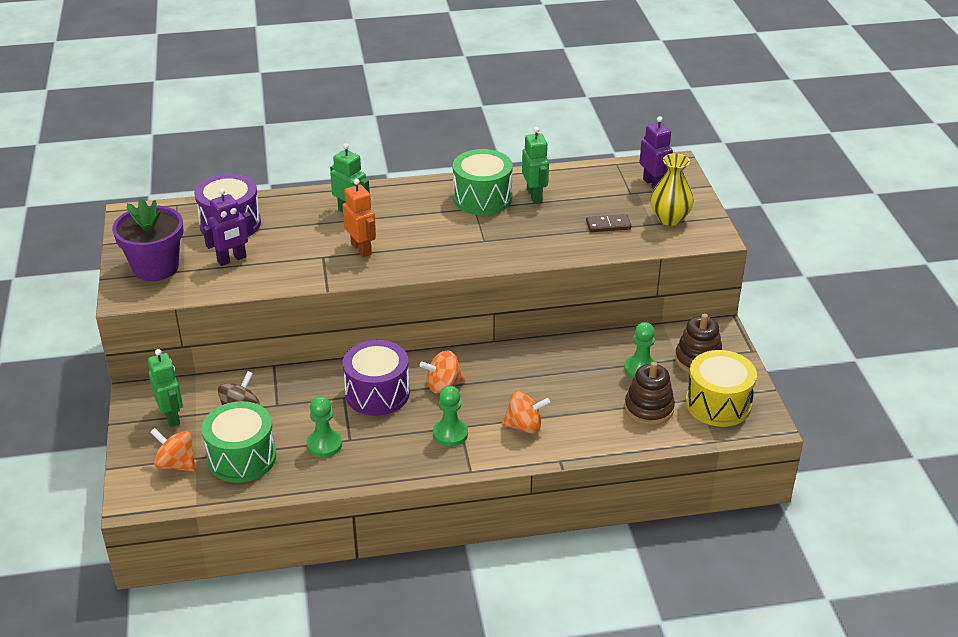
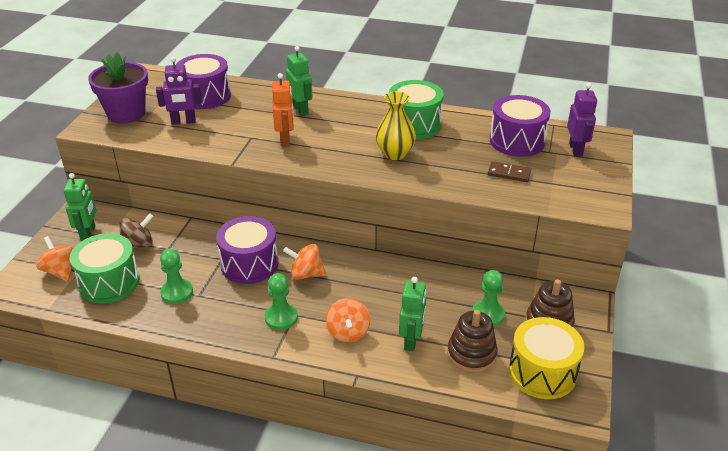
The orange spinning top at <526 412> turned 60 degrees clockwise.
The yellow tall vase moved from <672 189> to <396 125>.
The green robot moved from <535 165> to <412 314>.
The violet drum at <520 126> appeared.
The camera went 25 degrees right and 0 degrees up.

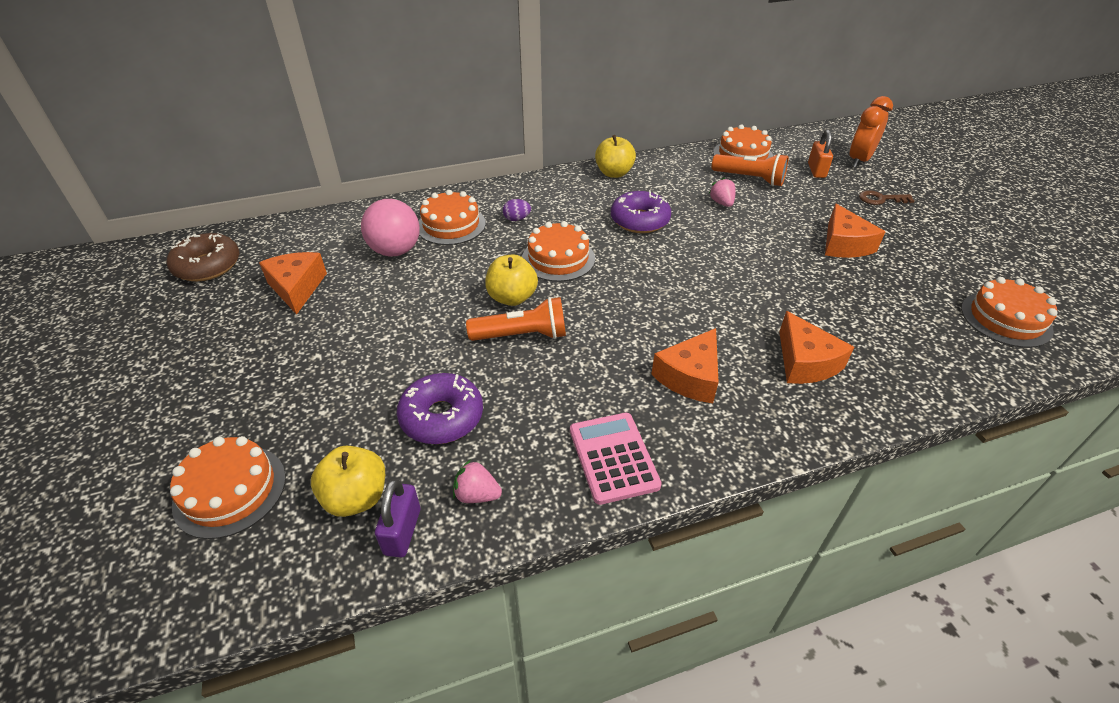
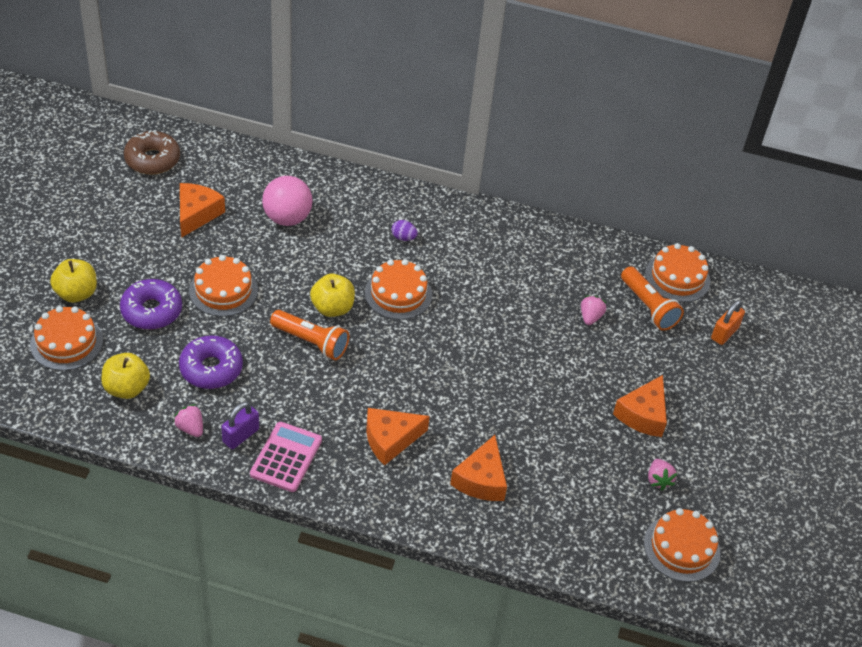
The yellow apple moved from <615 156> to <73 281>.
The violet glazed donut moved from <641 211> to <151 304>.
The orange gateau moved from <452 217> to <223 286>.
The violet lock moved from <397 518> to <240 425>.
The rosy strawberry at <662 475> appeared.
The orange clock at <871 132> disappeared.
The brown key at <886 197> disappeared.
The camera went 30 degrees right and 5 degrees up.

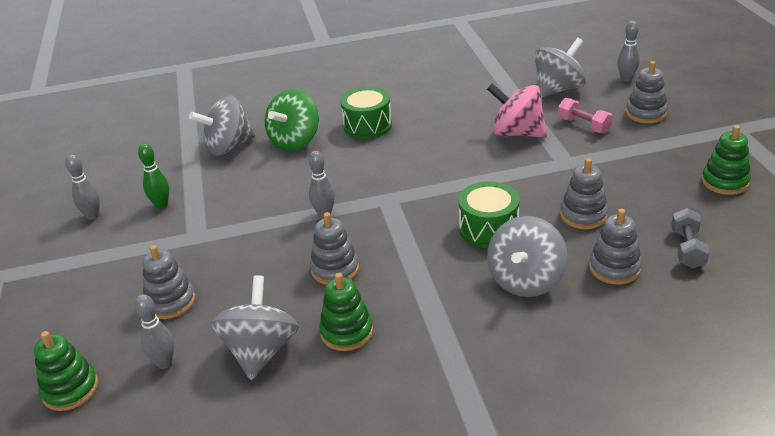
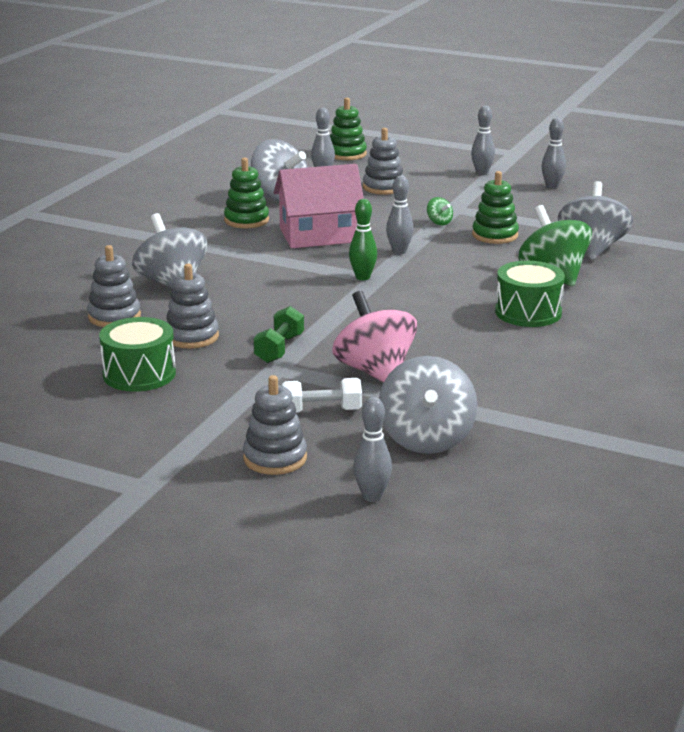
The green drum moved from <489 214> to <137 354>.
The green free weight at <278 334> appeared.
The gray ring stacker at <334 248> was replaced by the rosy house at <319 206>.
The rosy free weight at <585 116> became the white free weight at <321 395>.
The rosy spinning top at <517 110> turned 90 degrees counterclockwise.
The green bowling pin moved from <153 176> to <363 239>.
The green spinning top at <440 211> appeared.
The gray bowling pin at <483 140> appeared.
The green ring stacker moved from <726 160> to <495 207>.
The gray free weight at <690 238> disappeared.
The camera went 125 degrees right and 10 degrees down.

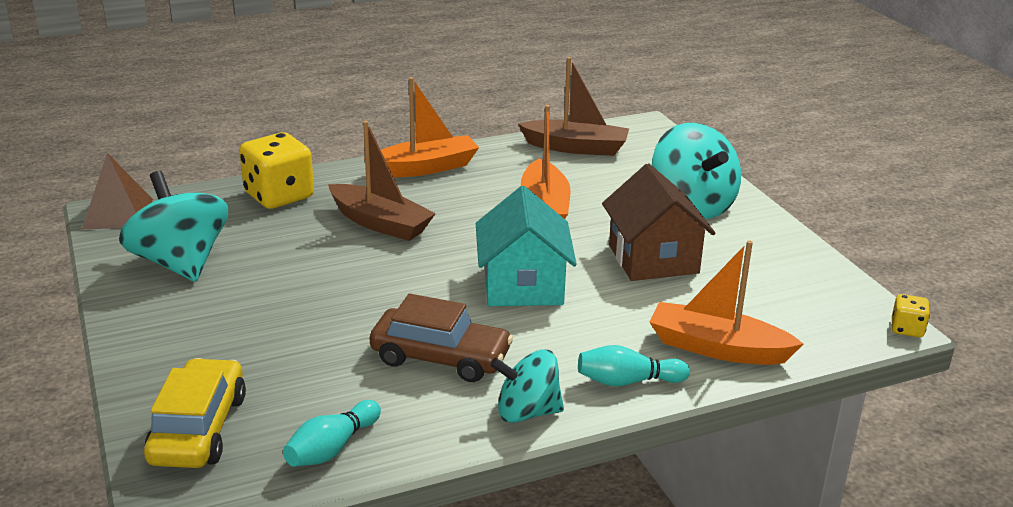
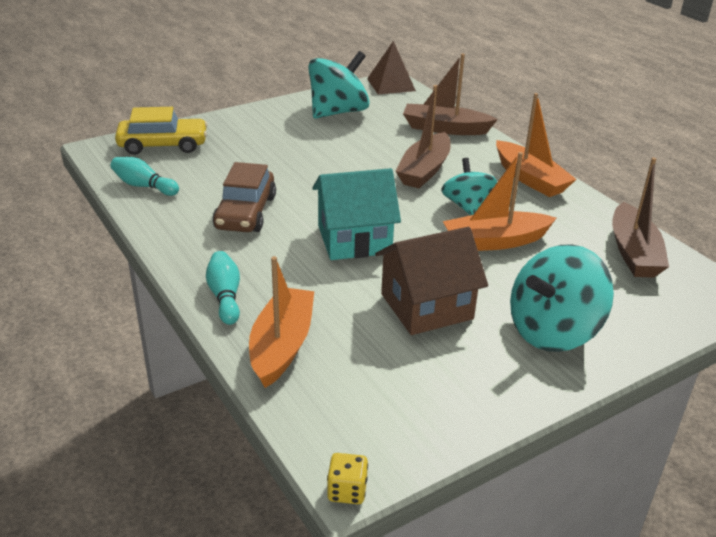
The yellow dice at <276 170> was replaced by the brown toy boat at <450 94>.
The aqua spinning top moved from <527 386> to <469 186>.
The camera went 80 degrees right and 5 degrees up.

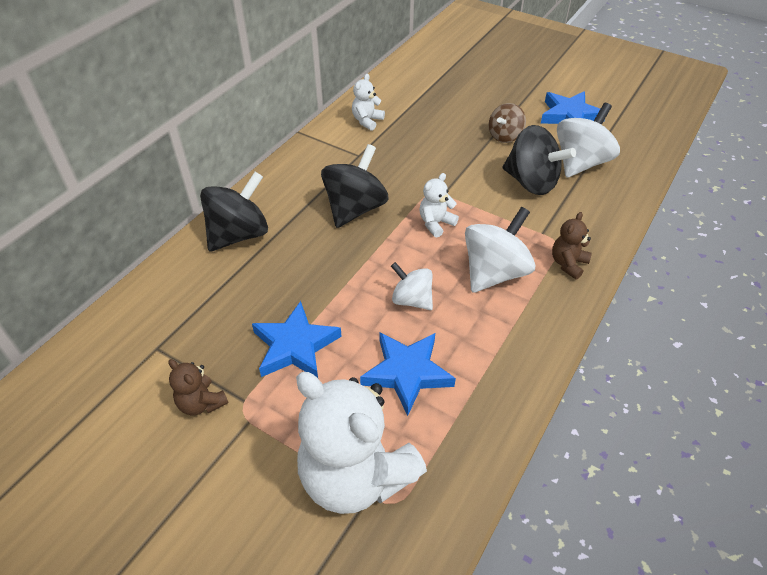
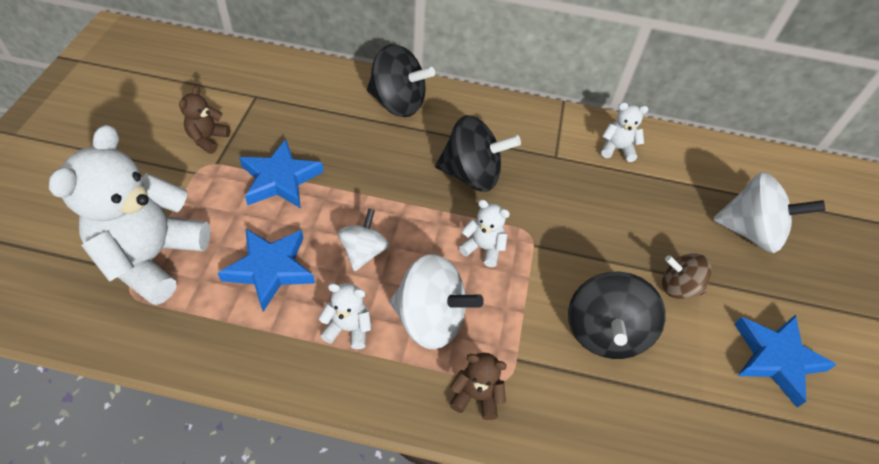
The white stuffed bear at <344 316> appeared.
The white spinning top moved from <588 140> to <769 212>.
The camera went 65 degrees right and 5 degrees up.

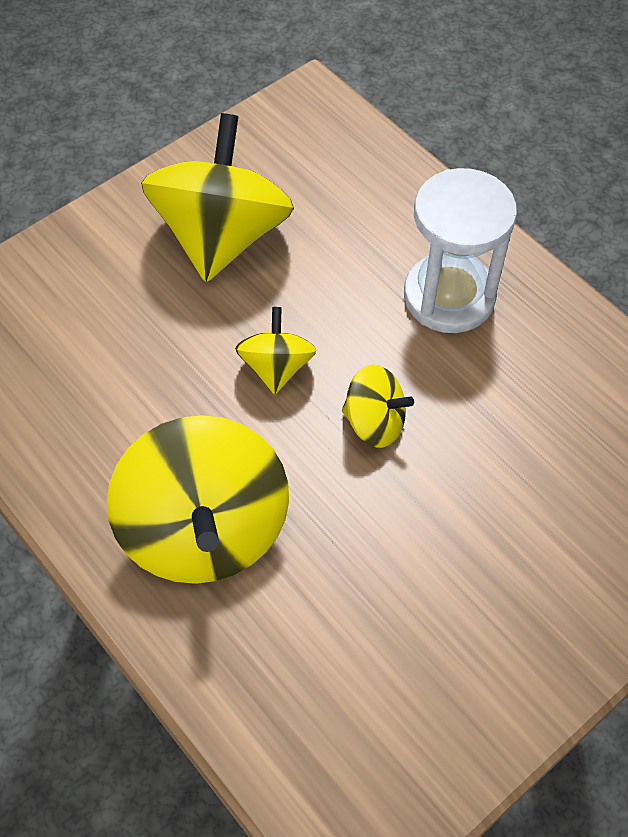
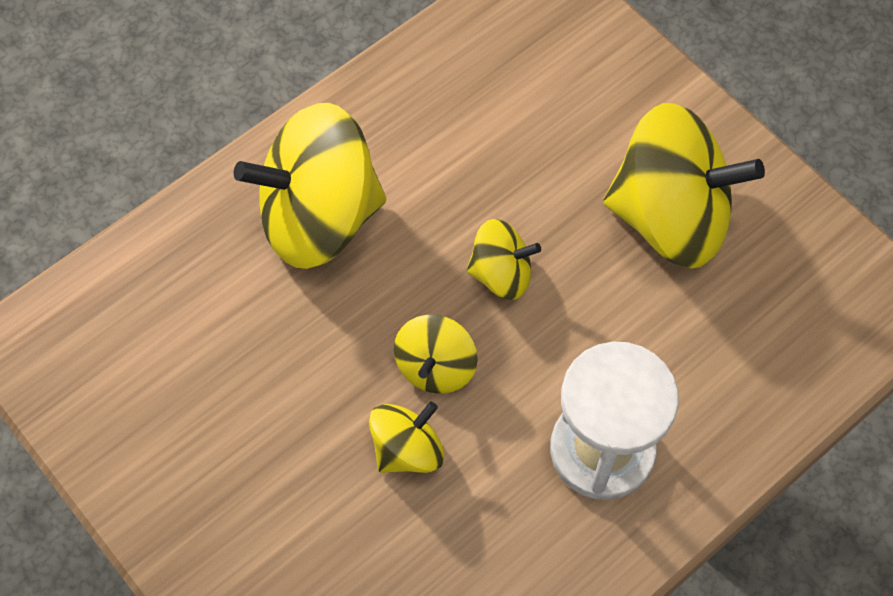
The yellow spinning top at <406 437> appeared.
The camera went 90 degrees right and 5 degrees up.

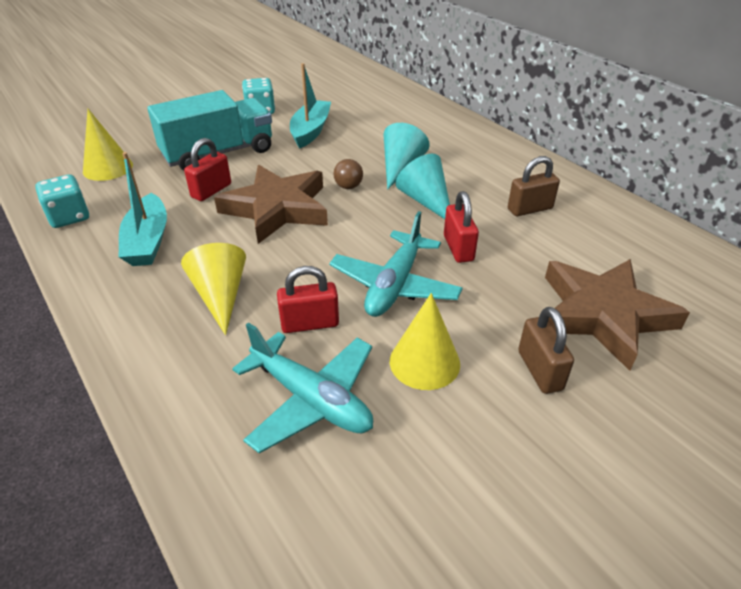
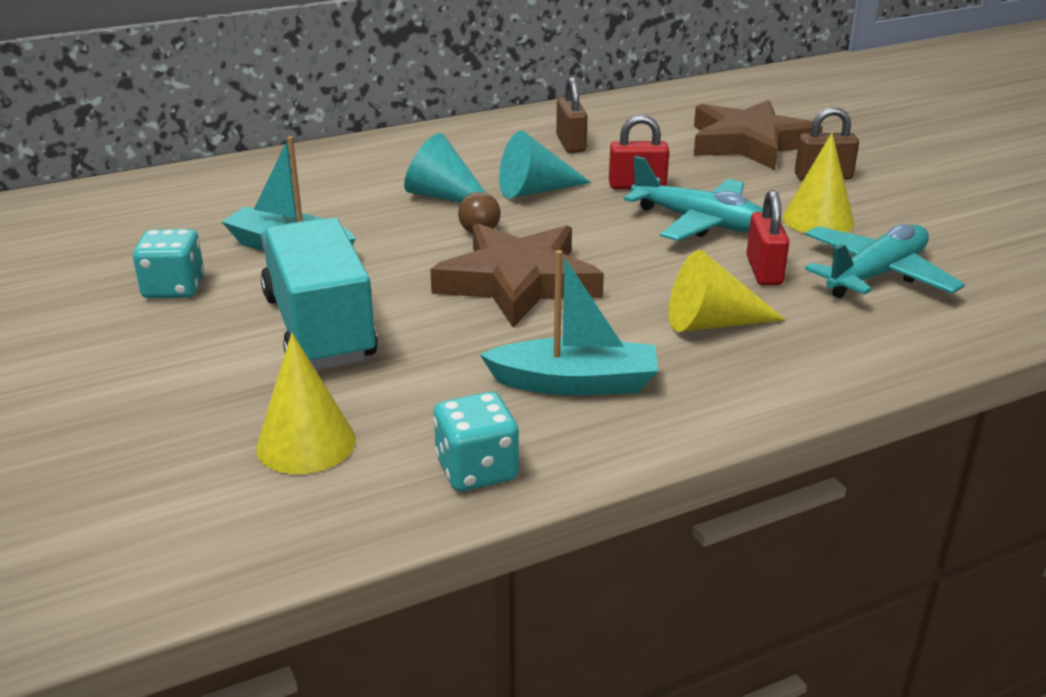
The scarlet lock at <207 169> disappeared.
The camera went 80 degrees left and 10 degrees down.

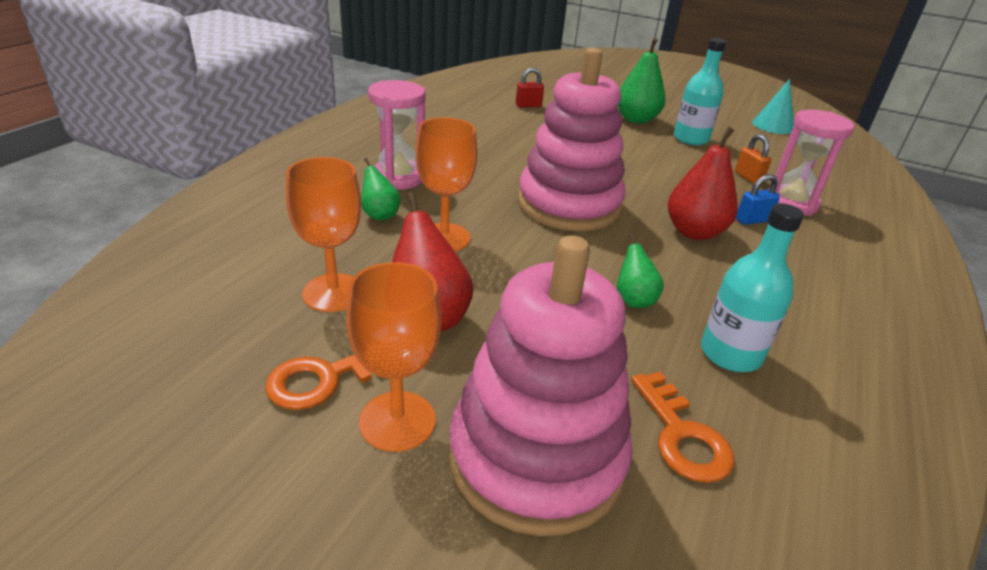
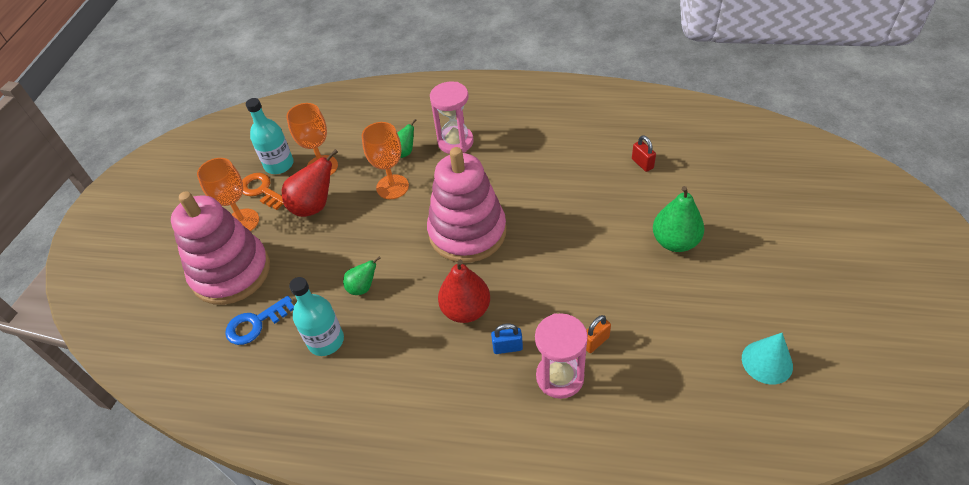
The orange key at <682 427> became the royal blue key at <259 320>.
The aqua bottle moved from <700 91> to <270 136>.
The royal blue lock at <758 199> turned 60 degrees counterclockwise.
The camera went 80 degrees right and 15 degrees up.

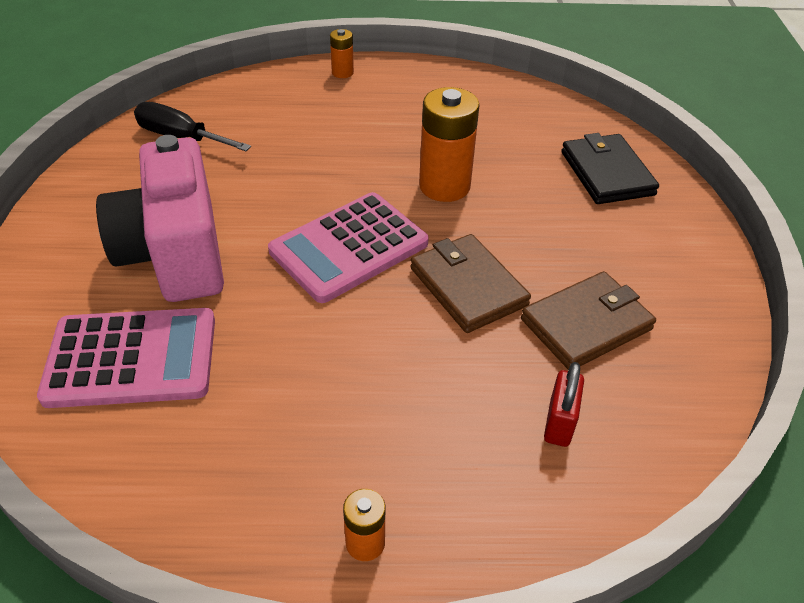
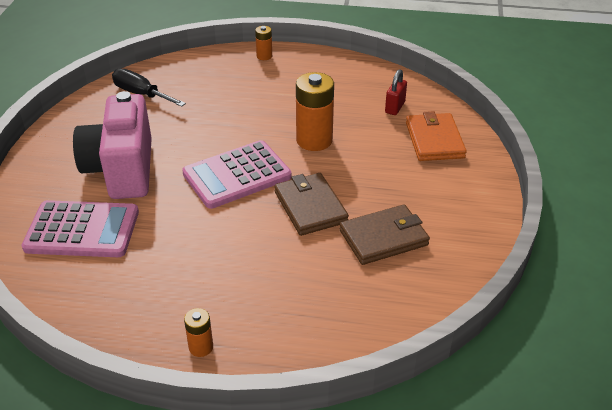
The scarlet lock moved from <564 404> to <396 92>.
The black billfold at <610 168> became the orange billfold at <436 136>.
The camera went 10 degrees right and 5 degrees down.

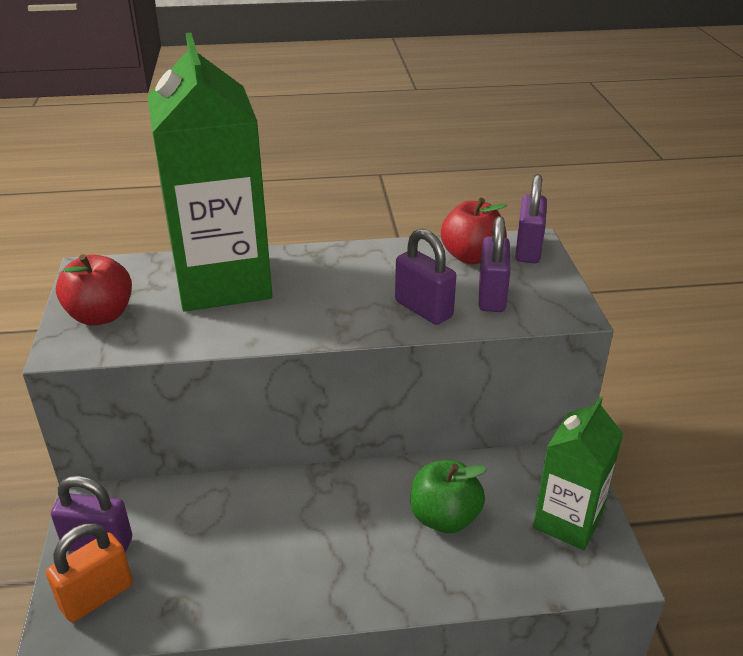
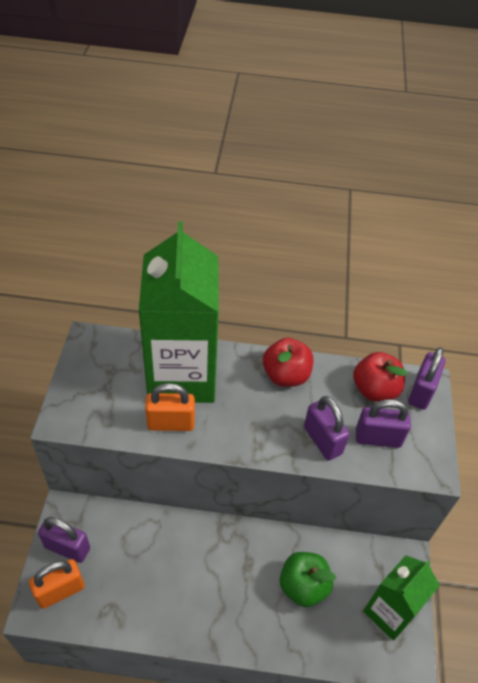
The orange lock at <170 407> appeared.
The scarlet apple moved from <94 290> to <288 362>.
The violet lock at <495 264> turned 75 degrees clockwise.
The camera went 10 degrees right and 15 degrees up.

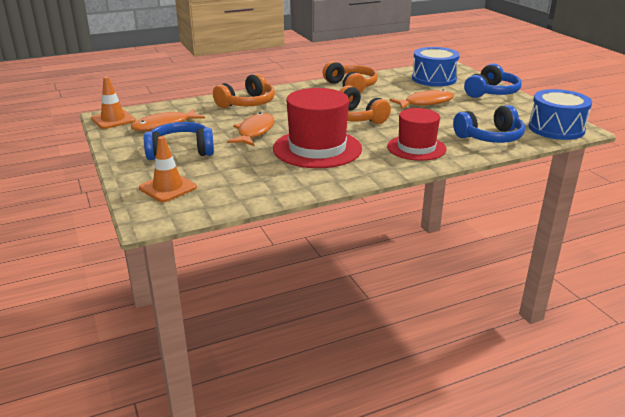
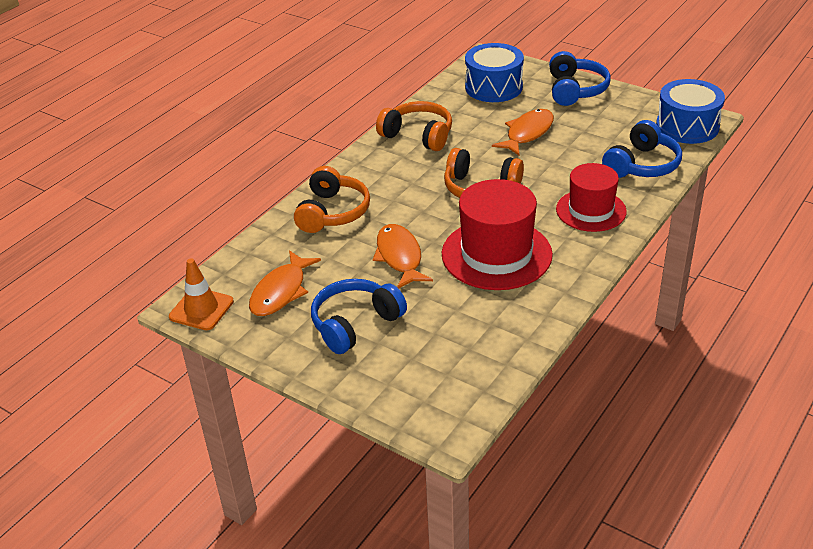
The orange traffic cone at <168 169> disappeared.
The camera went 30 degrees left and 10 degrees up.

